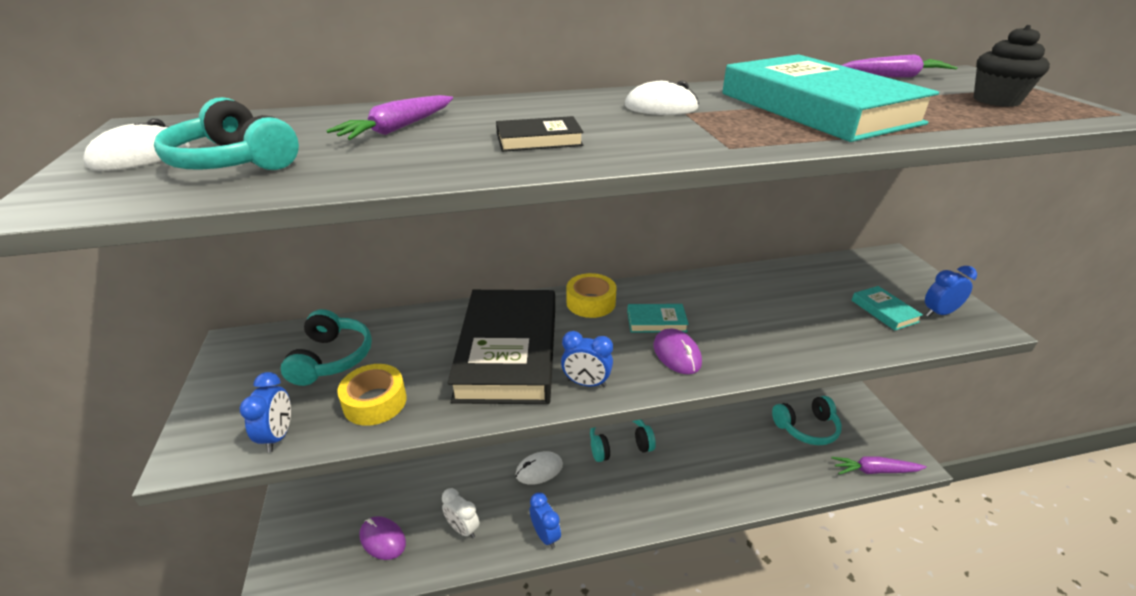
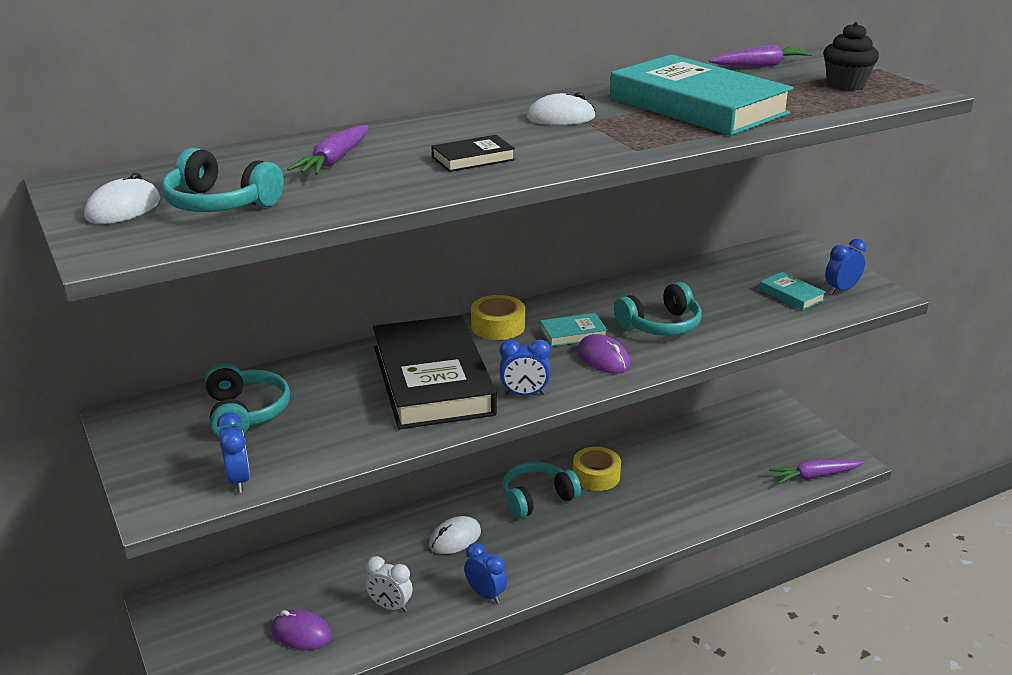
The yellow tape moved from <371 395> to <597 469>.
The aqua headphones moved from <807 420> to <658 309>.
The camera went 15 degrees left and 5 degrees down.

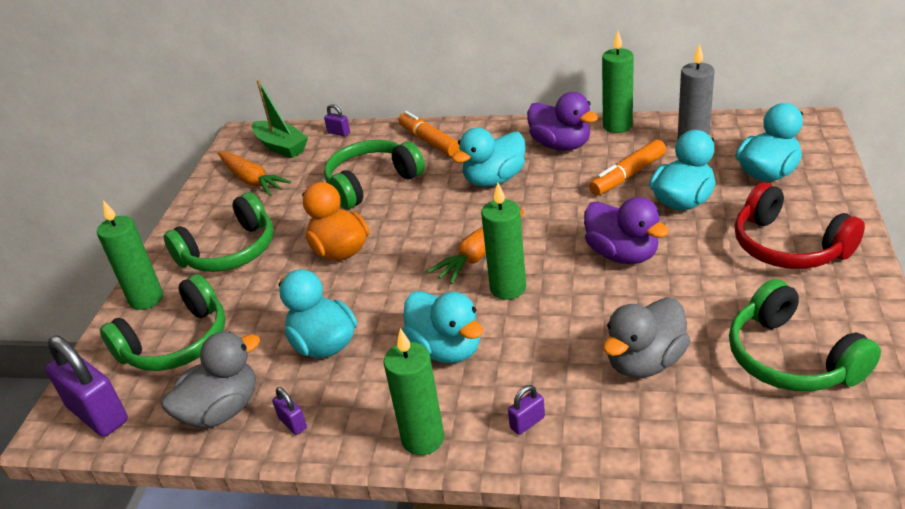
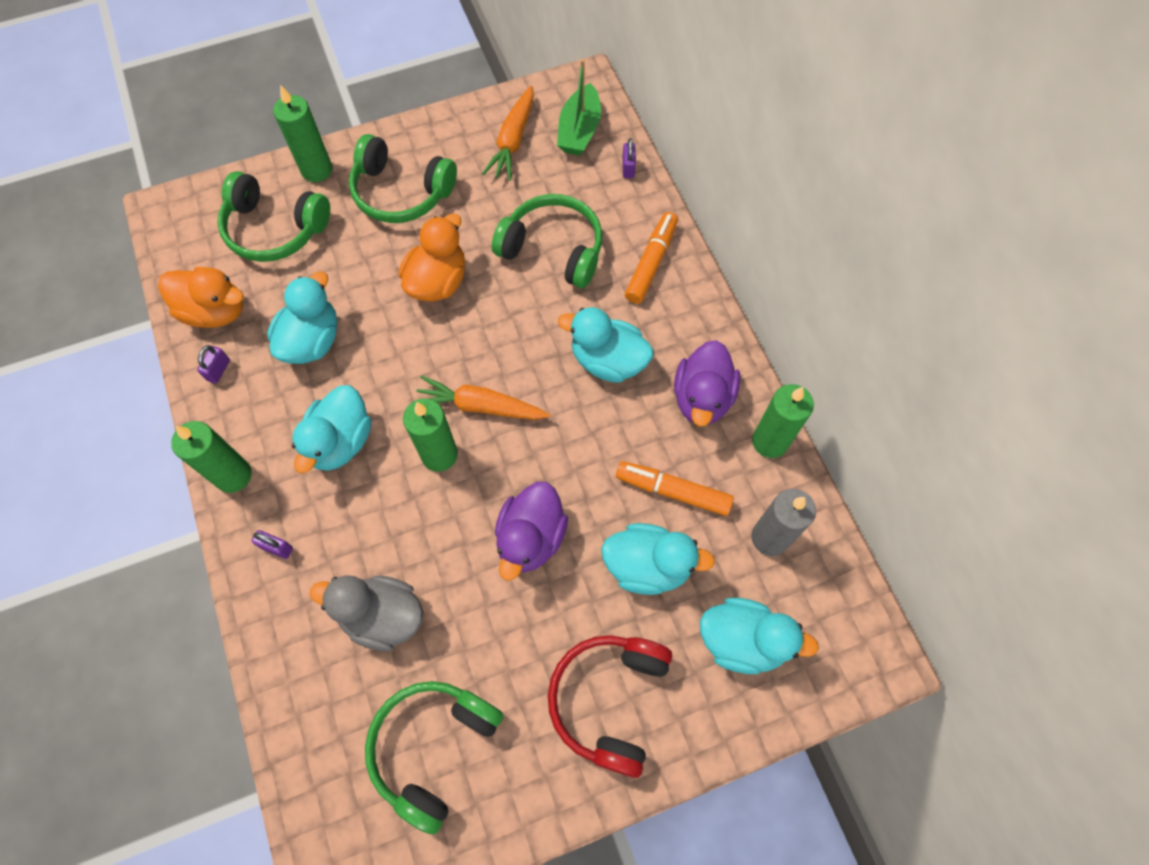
The gray toy duck at <210 380> became the orange toy duck at <201 297>.
The violet lock at <86 386> disappeared.
The camera went 55 degrees right and 30 degrees up.

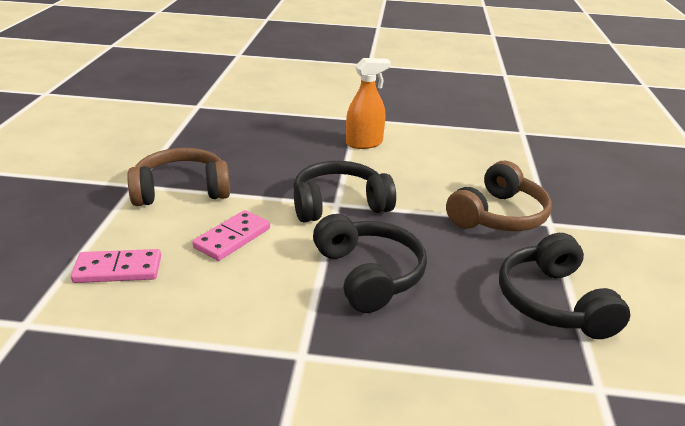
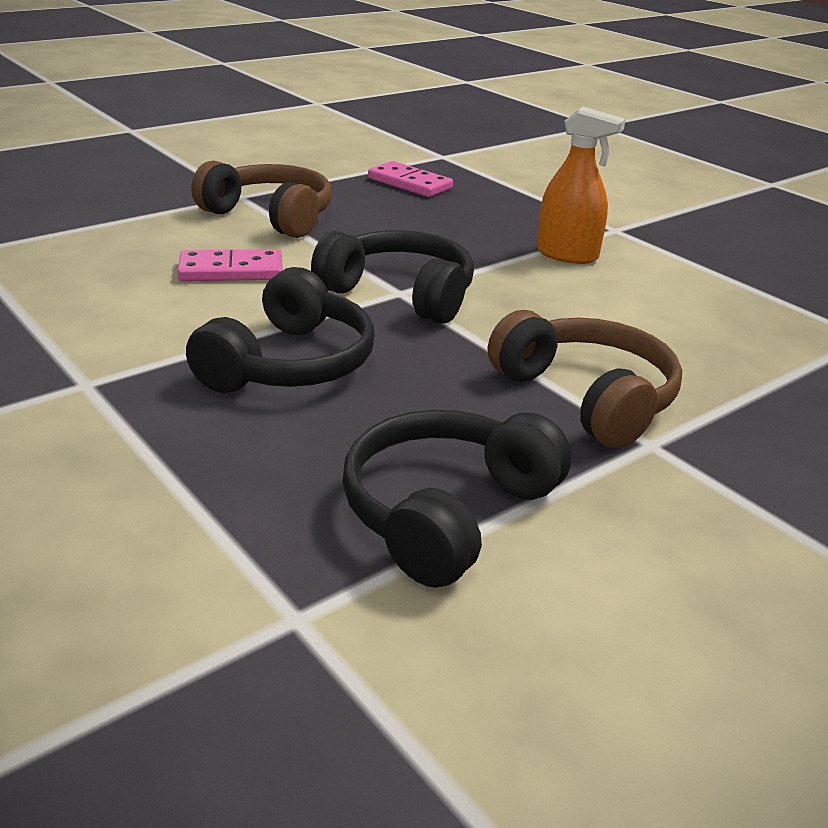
The rosy domino piece moved from <116 266> to <410 179>.
The brown headphones at <499 196> turned 120 degrees counterclockwise.
The camera went 45 degrees right and 0 degrees up.

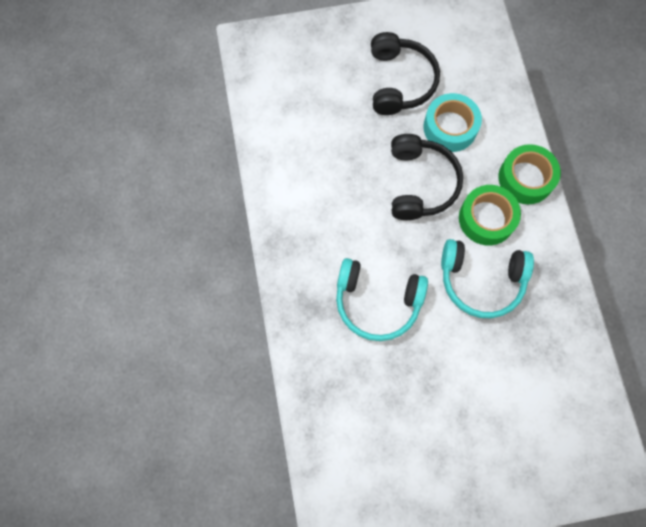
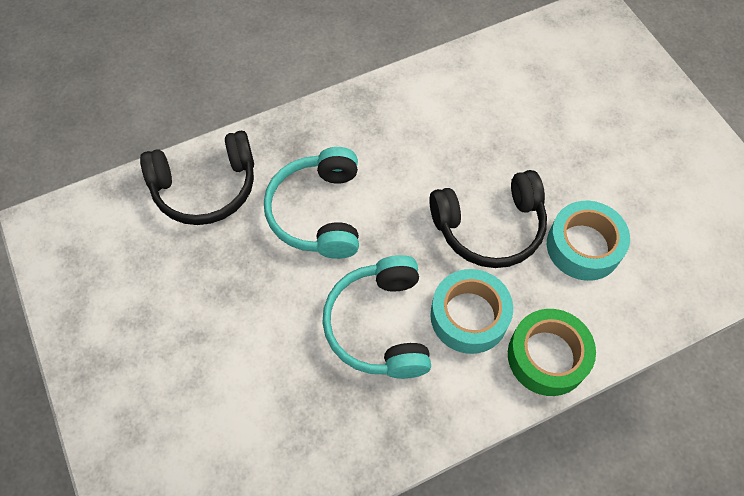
The black headphones moved from <405 73> to <197 178>.
The green tape at <490 215> became the aqua tape at <471 311>.
The camera went 75 degrees right and 10 degrees down.

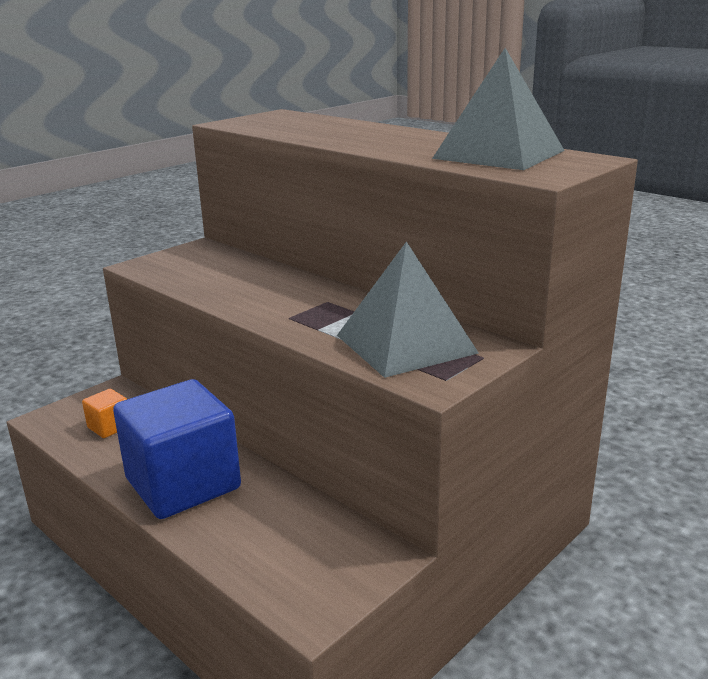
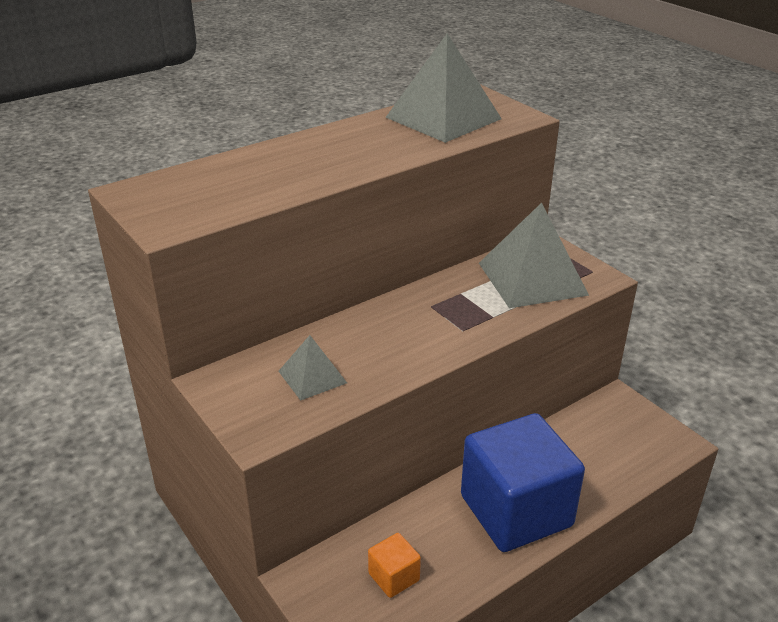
The gray pyramid shape at <312 368> appeared.
The camera went 80 degrees left and 10 degrees up.

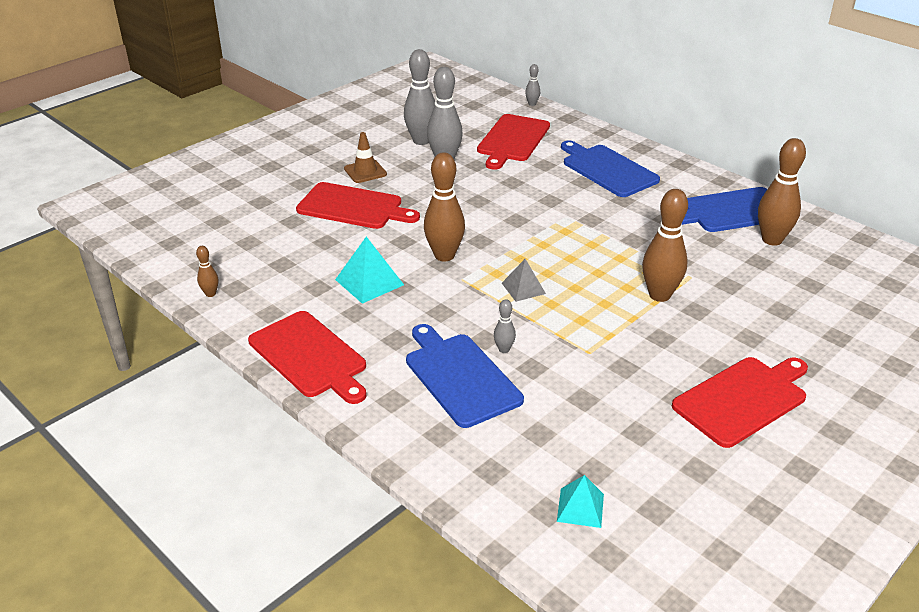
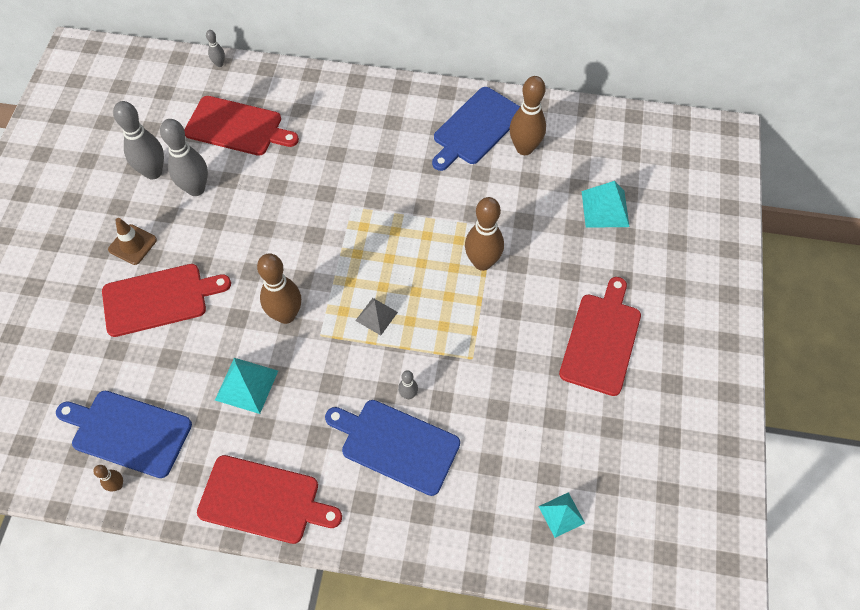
The royal blue bread board moved from <610 168> to <124 434>.
The scarlet bread board at <513 142> turned 60 degrees counterclockwise.
The aqua pyramid shape at <606 204> appeared.
The camera went 35 degrees left and 25 degrees up.

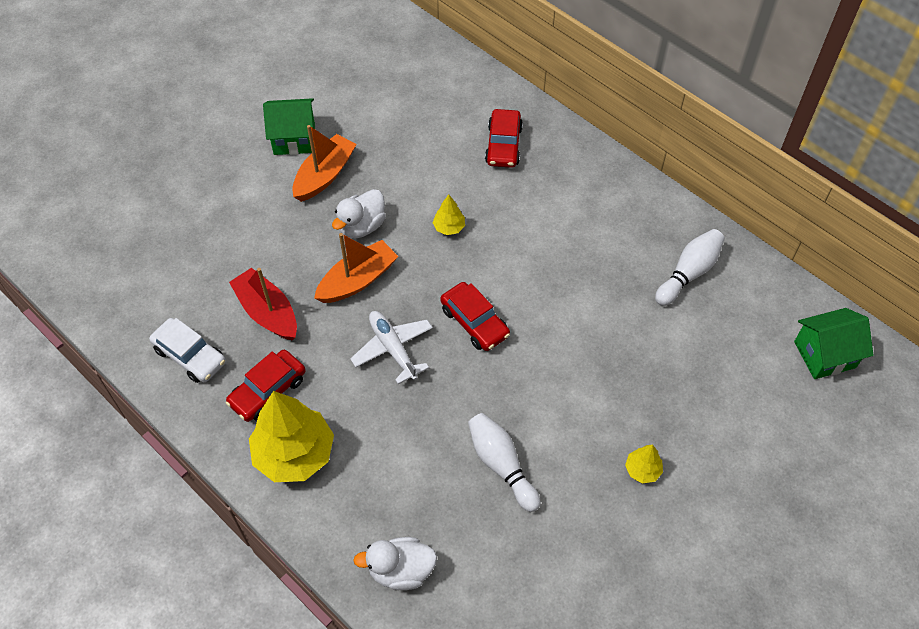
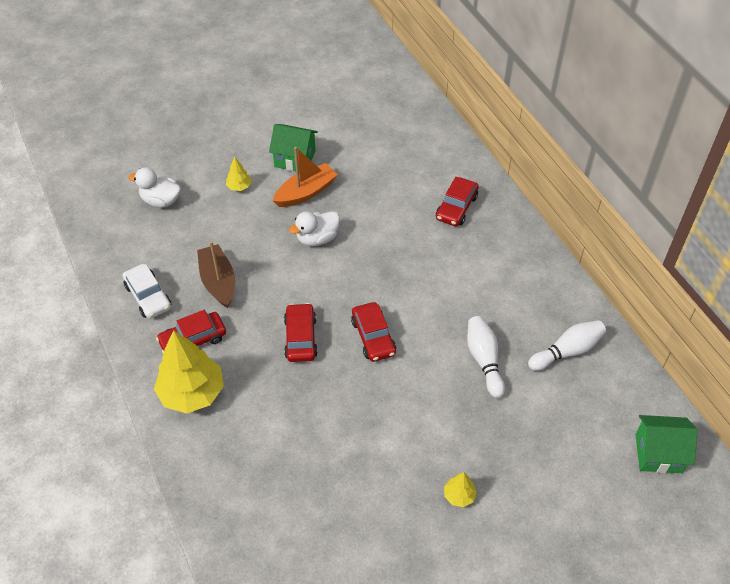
The white toy duck moved from <395 563> to <154 187>.
The scarlet toy boat at <263 304> became the brown toy boat at <216 274>.
The yellow toy tree moved from <448 215> to <239 174>.
The white toy plane at <391 347> was replaced by the scarlet toy car at <301 332>.
The white bowling pin moved from <504 462> to <486 357>.
The orange toy boat at <356 268> disappeared.
The camera went 20 degrees right and 5 degrees down.

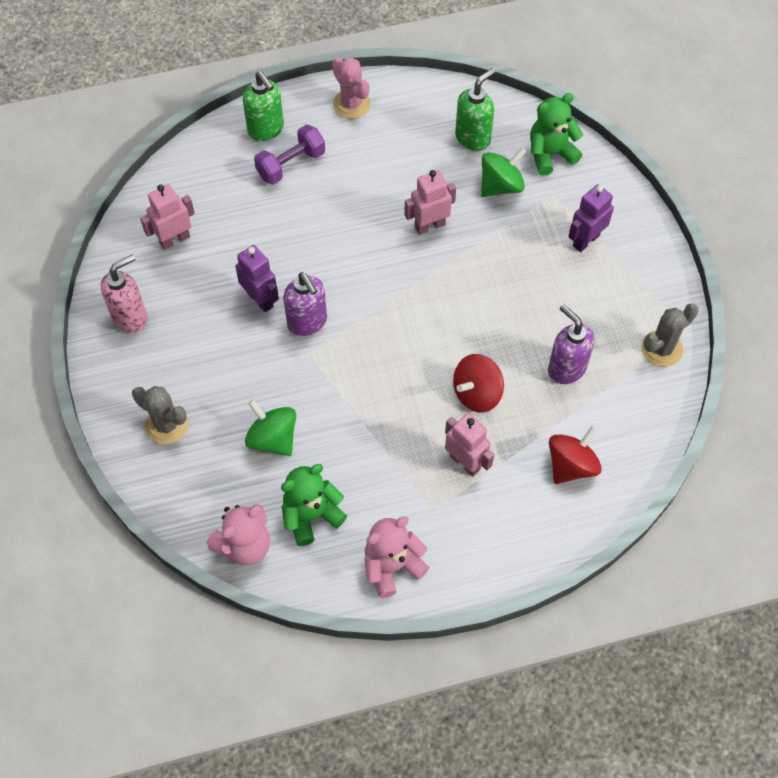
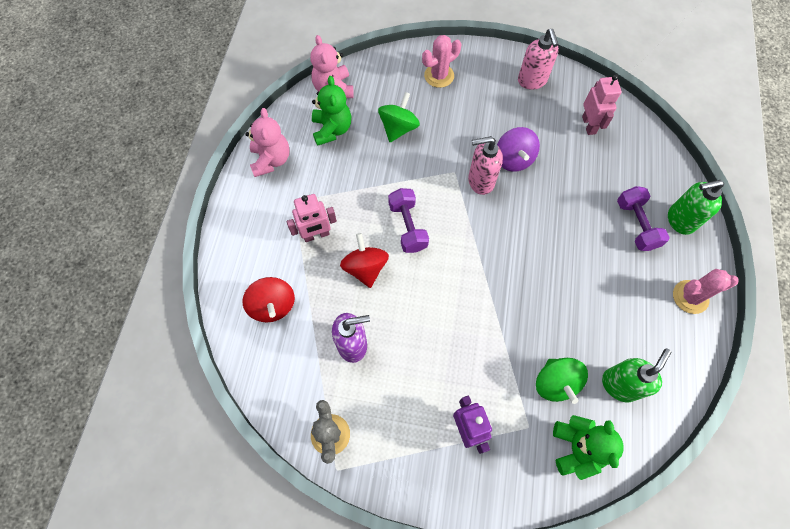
The green spinning top at <270 427> turned 45 degrees counterclockwise.
The violet free weight at <408 220> appeared.
The gray saguaro cactus at <160 415> became the rosy saguaro cactus at <441 61>.
The violet soap dispenser at <305 304> became the rosy soap dispenser at <485 165>.
The violet robot at <257 278> was replaced by the violet spinning top at <518 149>.
The green soap dispenser at <475 109> turned 120 degrees counterclockwise.
The rosy robot at <430 202> disappeared.
The camera went 115 degrees right and 5 degrees up.

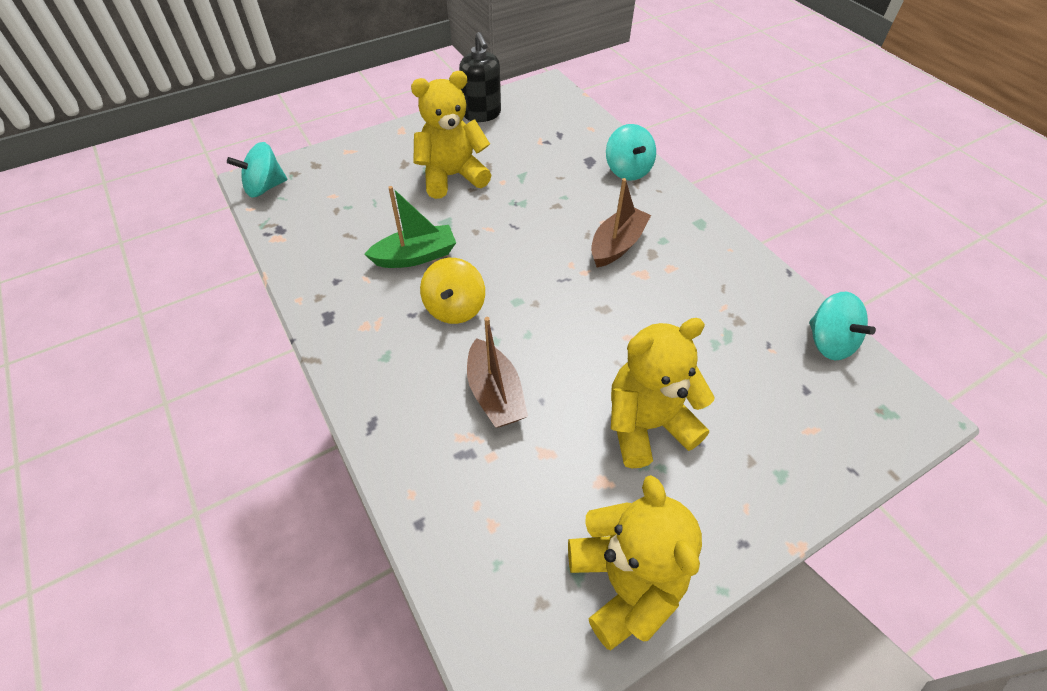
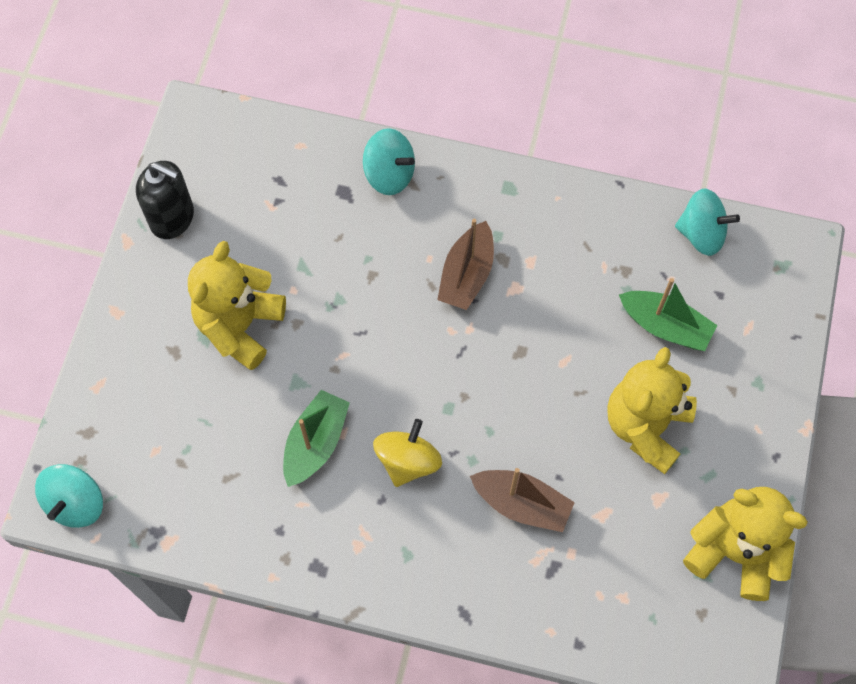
The yellow spinning top at <452 291> turned 120 degrees counterclockwise.
The brown toy boat at <621 222> turned 150 degrees counterclockwise.
The green toy boat at <668 314> appeared.
The camera went 45 degrees left and 15 degrees up.

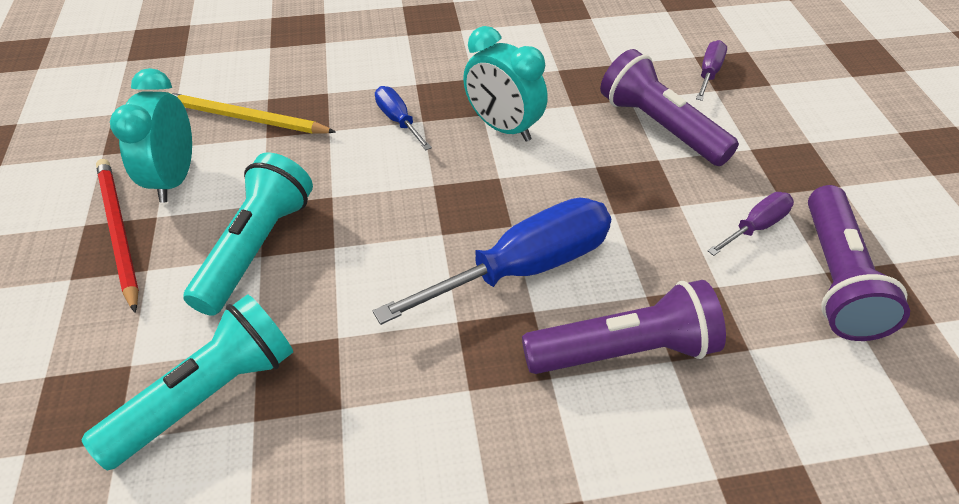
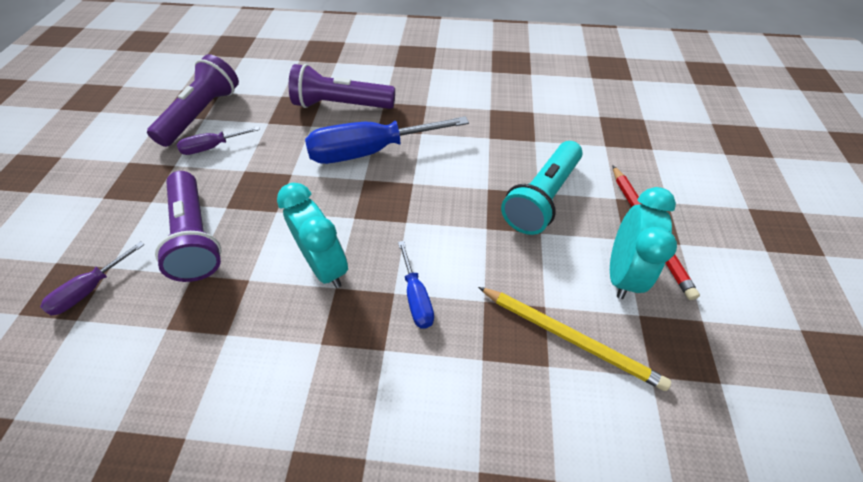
The aqua torch at <187 382> disappeared.
The camera went 165 degrees left and 5 degrees up.

